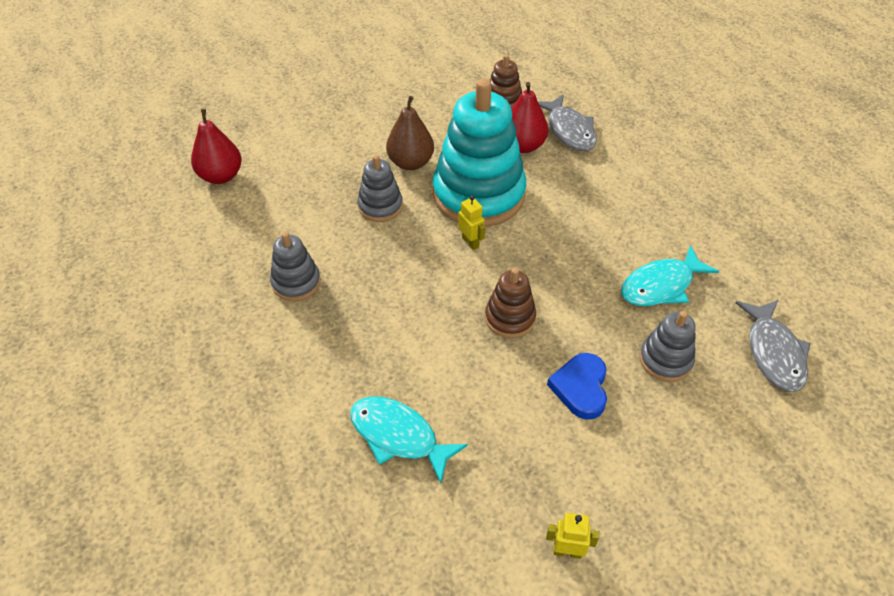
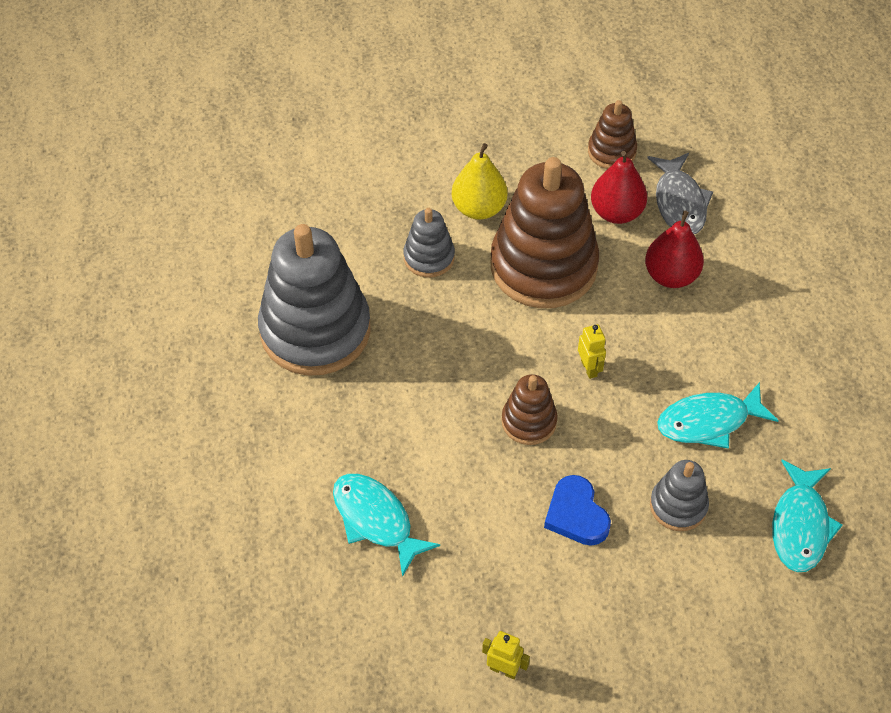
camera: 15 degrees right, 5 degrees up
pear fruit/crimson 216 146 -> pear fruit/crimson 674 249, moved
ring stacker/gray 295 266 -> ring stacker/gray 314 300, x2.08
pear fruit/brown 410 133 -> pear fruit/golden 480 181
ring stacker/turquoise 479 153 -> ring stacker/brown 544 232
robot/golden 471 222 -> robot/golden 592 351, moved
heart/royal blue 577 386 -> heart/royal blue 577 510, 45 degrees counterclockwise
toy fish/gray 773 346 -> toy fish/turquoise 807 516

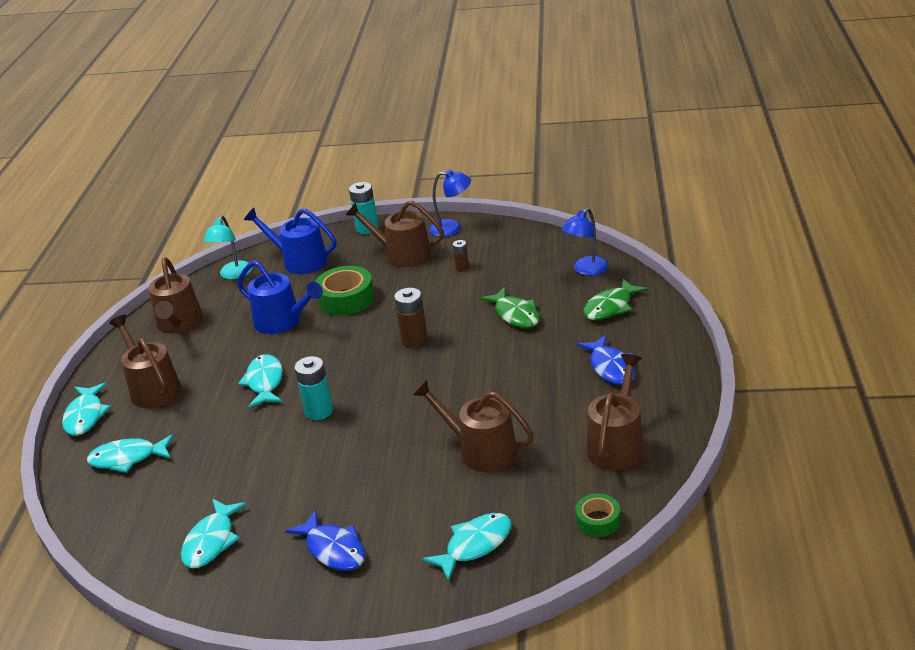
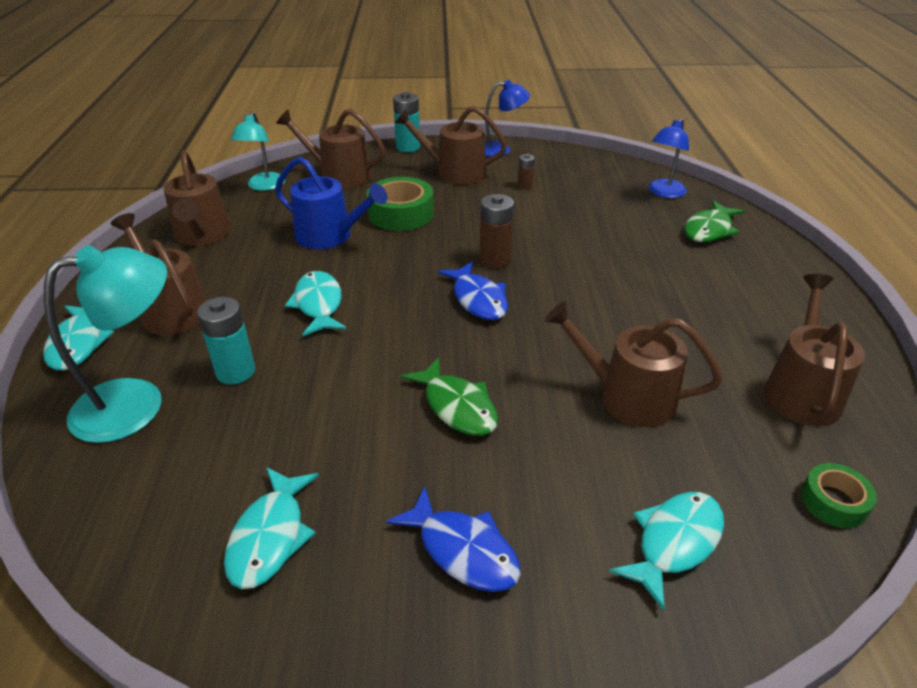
camera: 10 degrees left, 5 degrees up
toy fish/turquoise 130 453 -> desk lamp/turquoise 105 344
sprinkling can/royal blue 290 241 -> sprinkling can/brown 331 148
battery/turquoise 313 388 -> battery/turquoise 226 340, moved
toy fish/green 510 307 -> toy fish/green 449 396, moved
toy fish/royal blue 606 360 -> toy fish/royal blue 473 291, moved

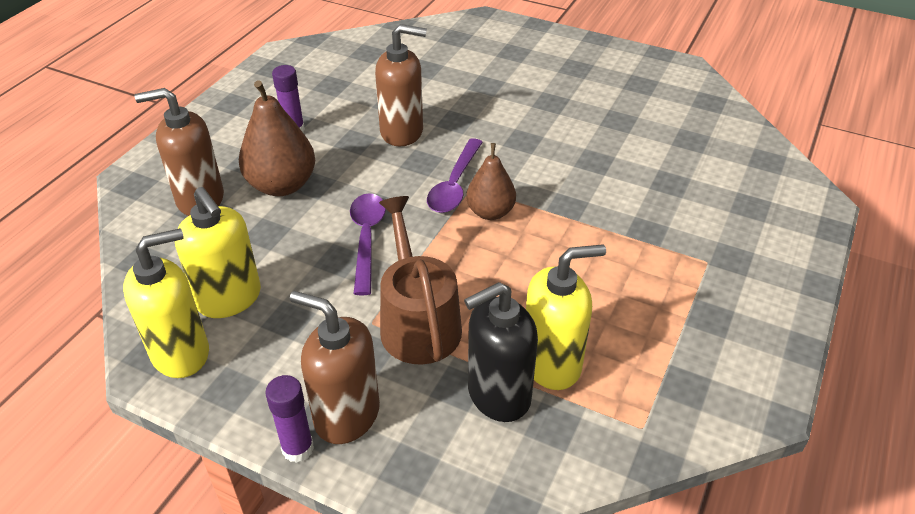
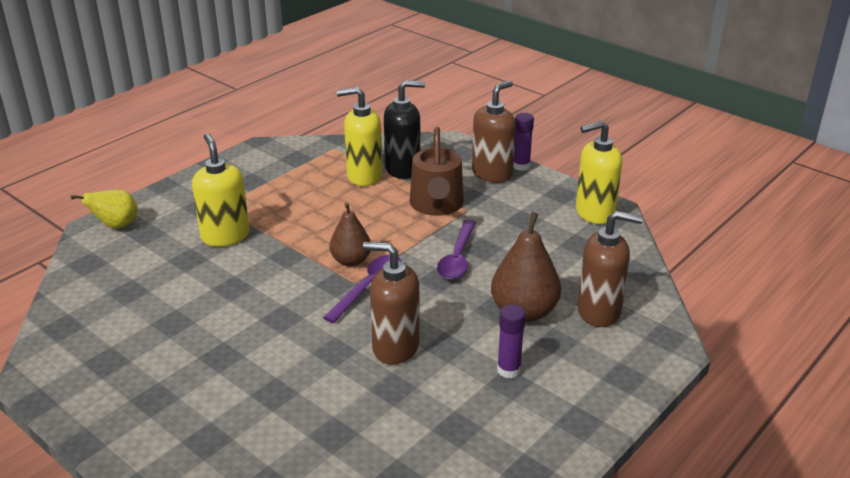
camera: 165 degrees left, 10 degrees down
pump bottle/golden 218 252 -> pump bottle/golden 221 189, moved
pump bottle/brown 335 367 -> pump bottle/brown 494 131, 90 degrees counterclockwise
none -> pear fruit/golden 104 209

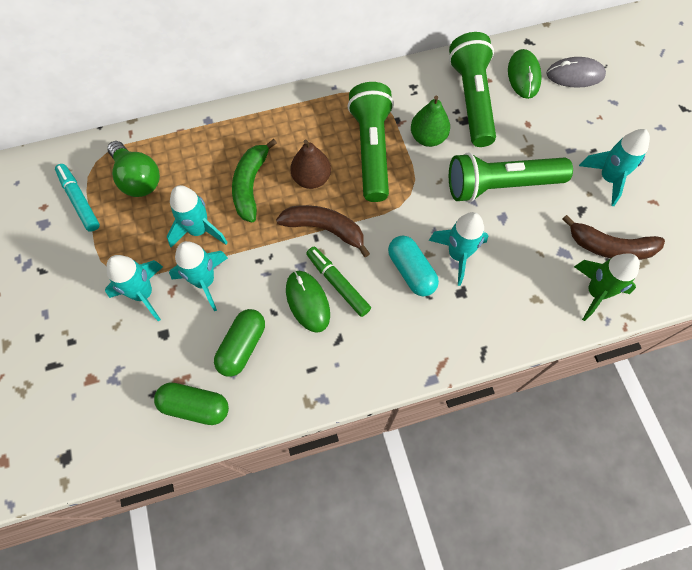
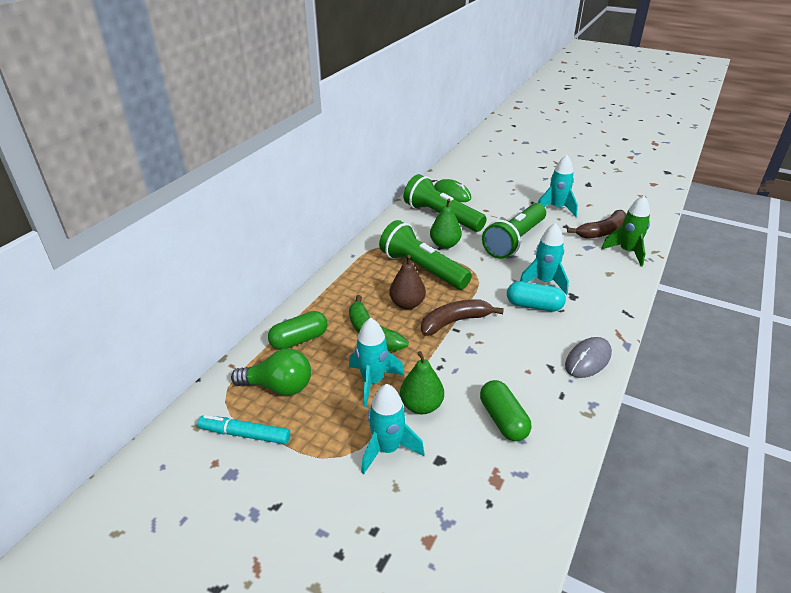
camera: 45 degrees left, 30 degrees down
capsule/green 191 403 -> capsule/green 297 330, moved
rocket/turquoise 198 276 -> pear fruit/green 422 382
PC mouse/green 308 302 -> none
marker pen/green 338 282 -> none
PC mouse/gray 576 72 -> PC mouse/gray 588 357, moved

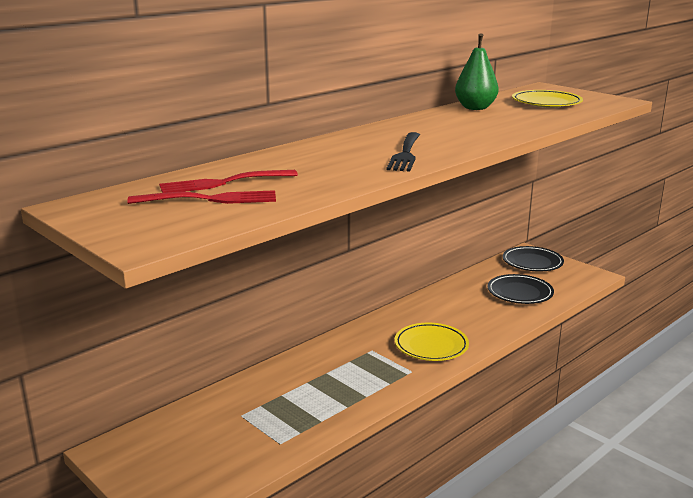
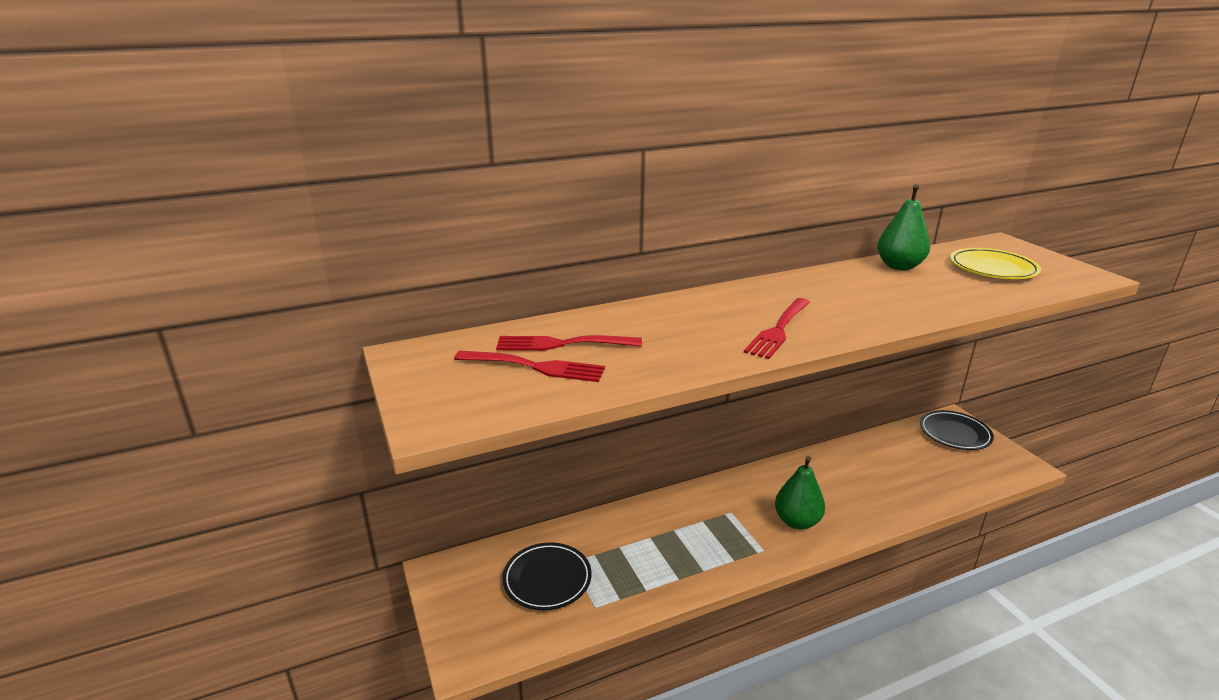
camera: 20 degrees right, 5 degrees up
dinner fork/jet-black 403 152 -> dinner fork/crimson 777 328
plate/golden 432 342 -> pear fruit/green 800 492
plate/jet-black 520 289 -> plate/jet-black 547 576, moved

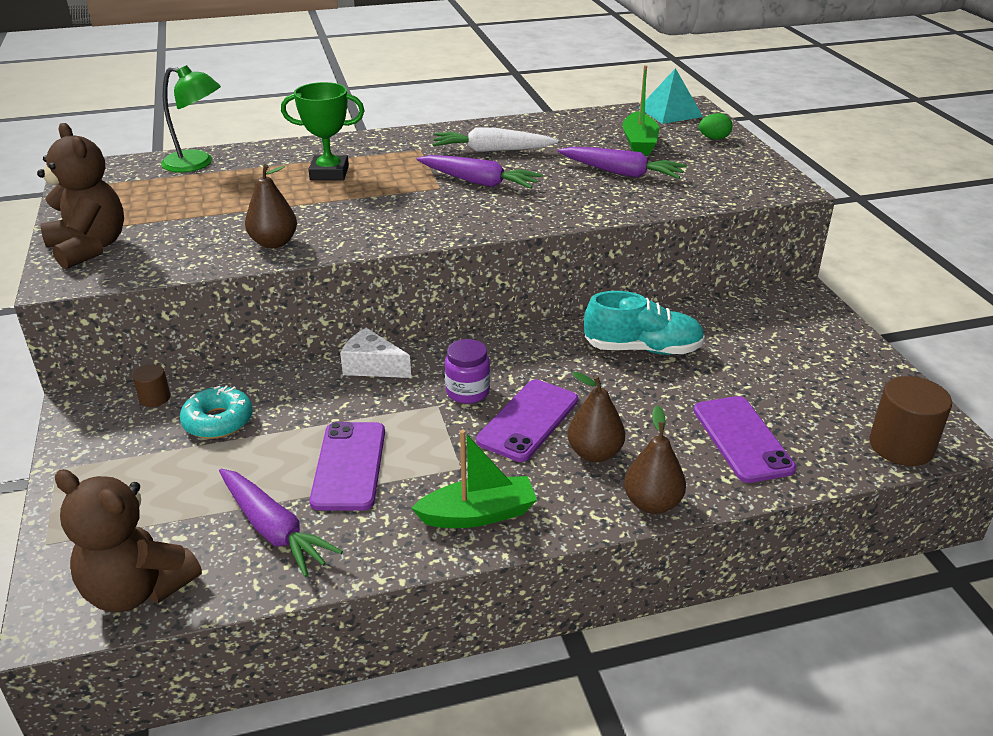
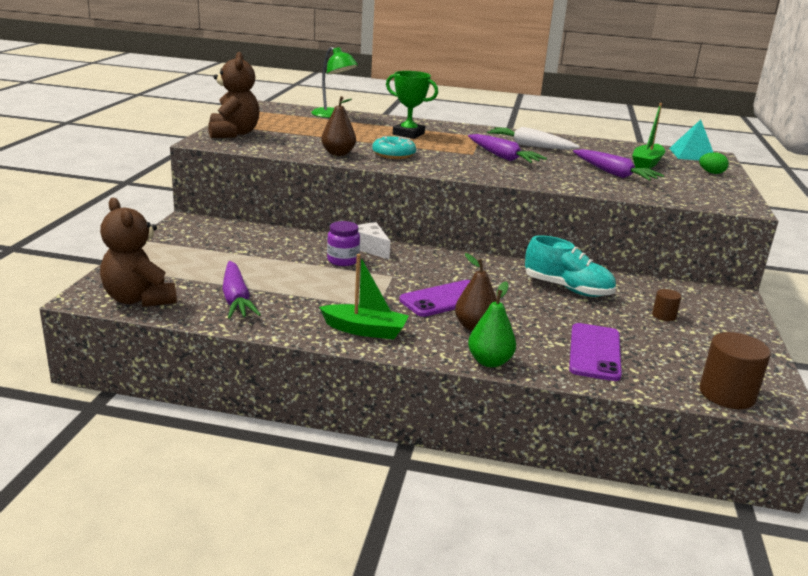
camera: 25 degrees right, 10 degrees down
solid cylinder/brown 151 385 -> solid cylinder/brown 666 305, moved
doughnut/turquoise 216 412 -> doughnut/turquoise 394 147, moved
smartphone/violet 347 466 -> none
jar/violet 467 371 -> jar/violet 343 243, moved
pear fruit/brown 655 460 -> pear fruit/green 492 324

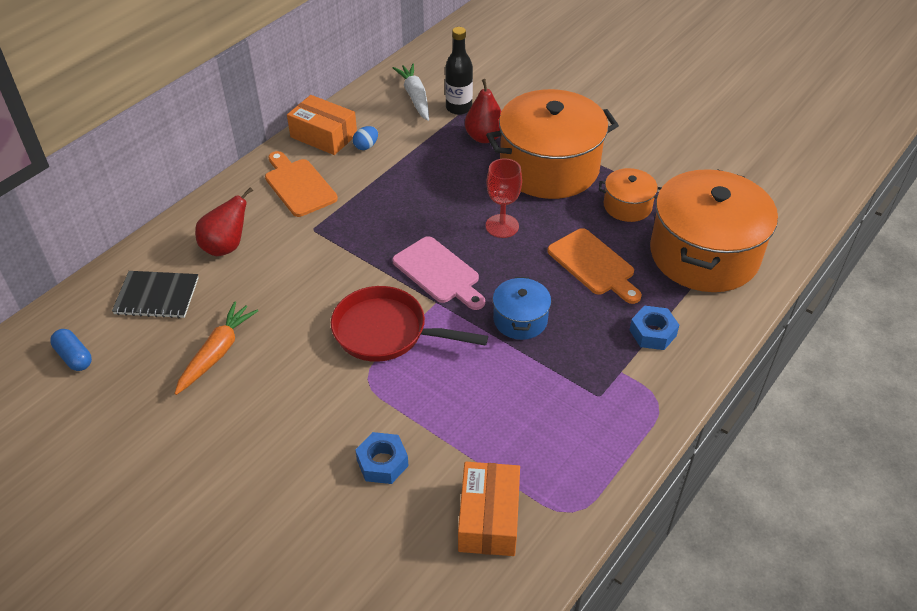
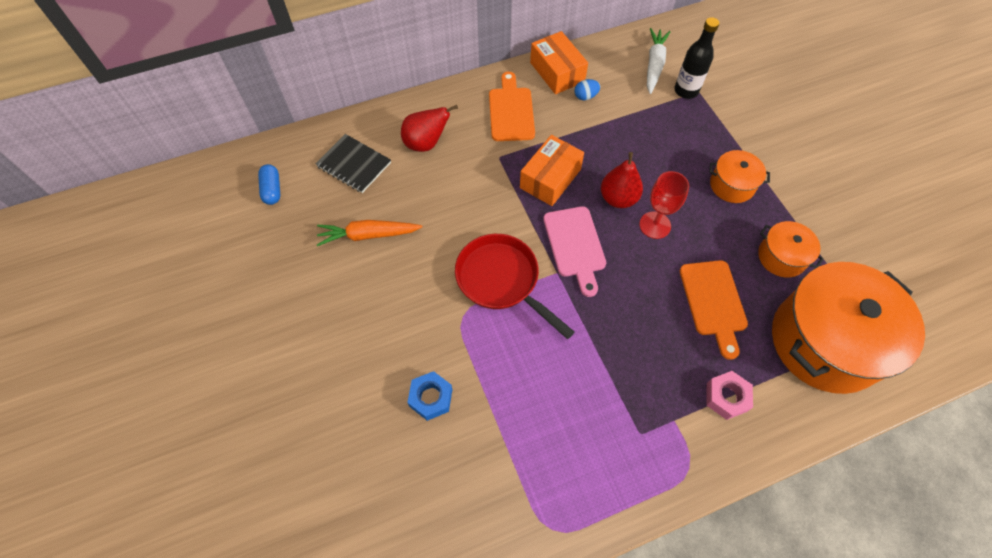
camera: 30 degrees right, 15 degrees up
root vegetable/orange 216 348 -> root vegetable/orange 369 233, 150 degrees counterclockwise
parcel/orange 489 509 -> parcel/orange 552 170, moved
pear fruit/crimson 483 111 -> pear fruit/crimson 622 180, moved
stockpot/orange 552 144 -> stockpot/orange 739 176, x0.47
stockpot/royal blue 522 308 -> none
hexagon nut/royal blue 654 328 -> hexagon nut/pink 729 395

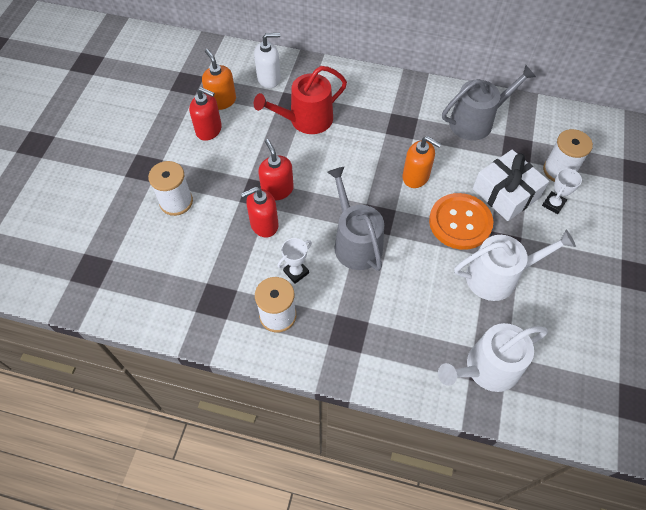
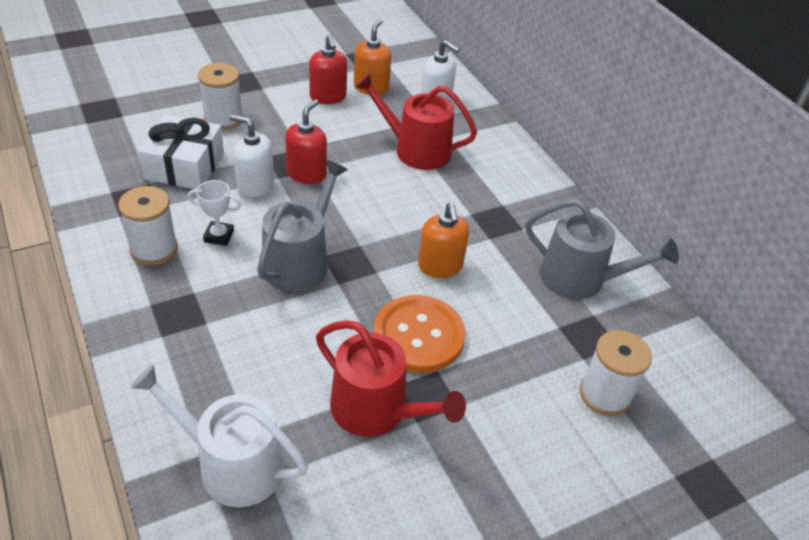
camera: 45 degrees right, 15 degrees down
pump bottle/crimson 260 212 -> pump bottle/snow-white 252 156
sprinkling can/snow-white 515 265 -> sprinkling can/crimson 391 378
gift/snow-white 511 185 -> gift/snow-white 181 151, moved
trophy/snow-white 562 191 -> none

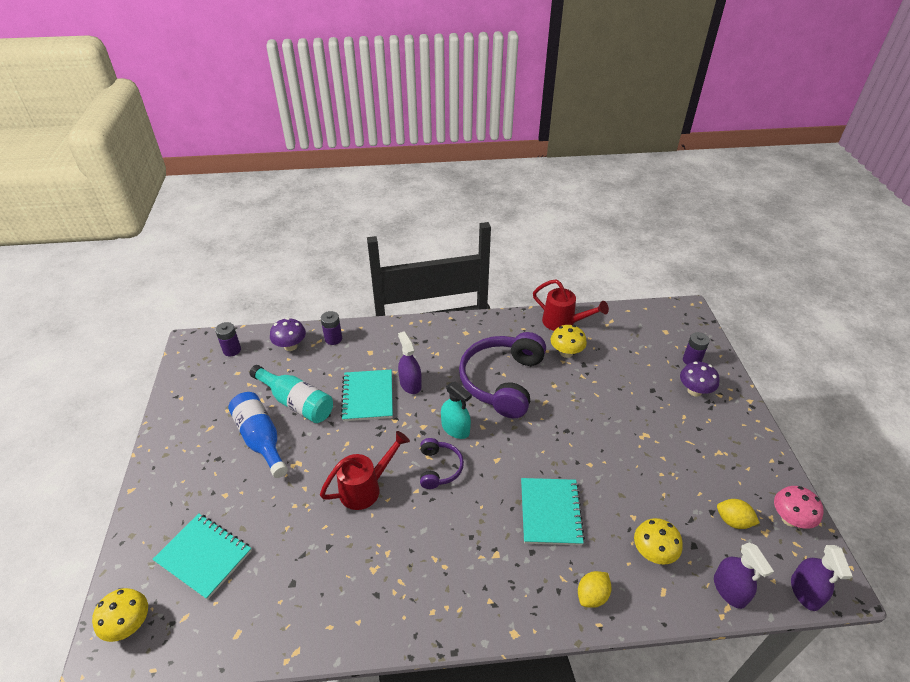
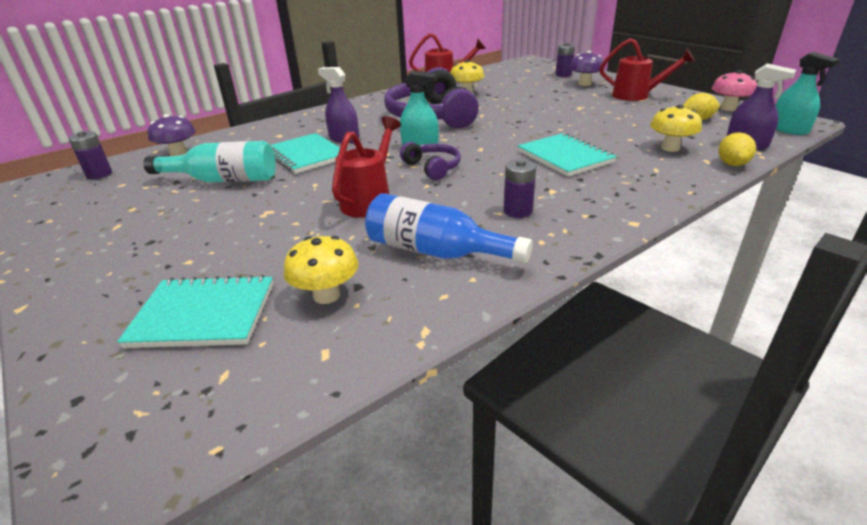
camera: 30 degrees left, 10 degrees down
fungus/golden 120 615 -> fungus/golden 321 270, moved
bottle/royal blue 258 435 -> bottle/royal blue 449 228, moved
battery/violet 331 328 -> battery/violet 519 188, moved
lemon/golden 595 589 -> lemon/golden 737 149, moved
sprayer/violet 821 578 -> sprayer/turquoise 808 93
none -> sprinkling can/crimson 647 69

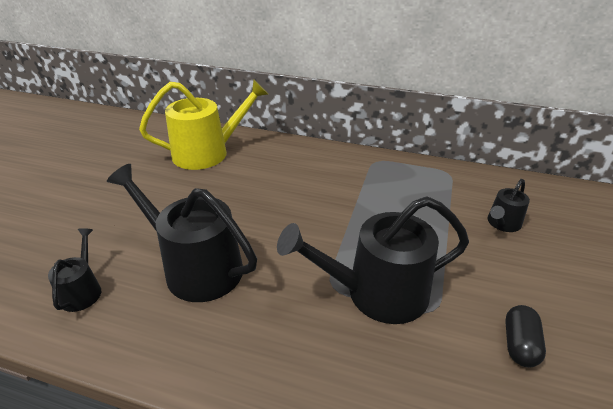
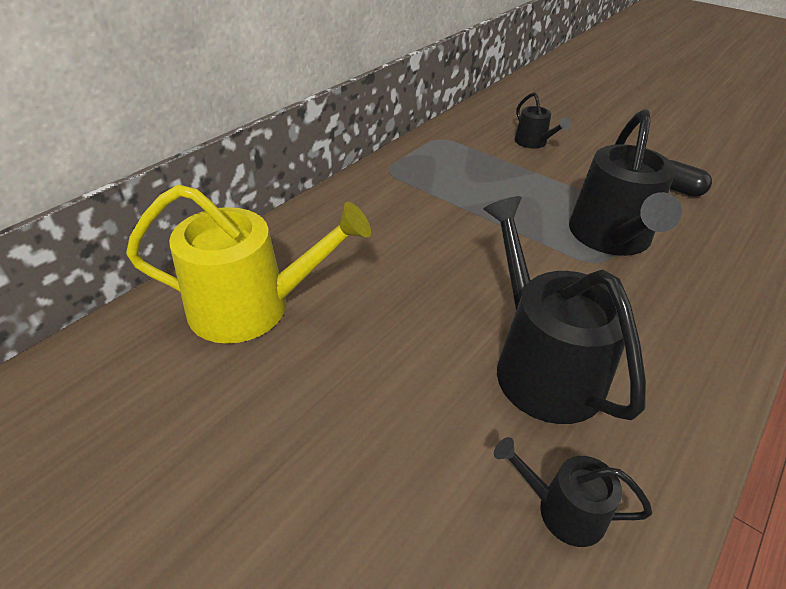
camera: 70 degrees left, 5 degrees up
sprinkling can/jet-black 182 233 -> sprinkling can/jet-black 564 310, 105 degrees clockwise
sprinkling can/golden 204 125 -> sprinkling can/golden 248 264, 90 degrees clockwise

